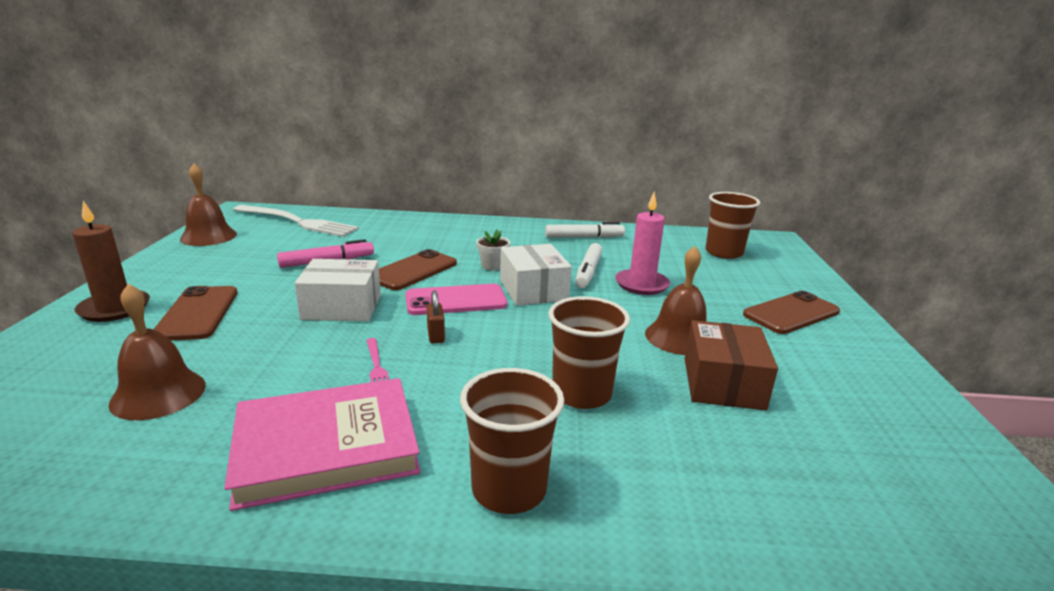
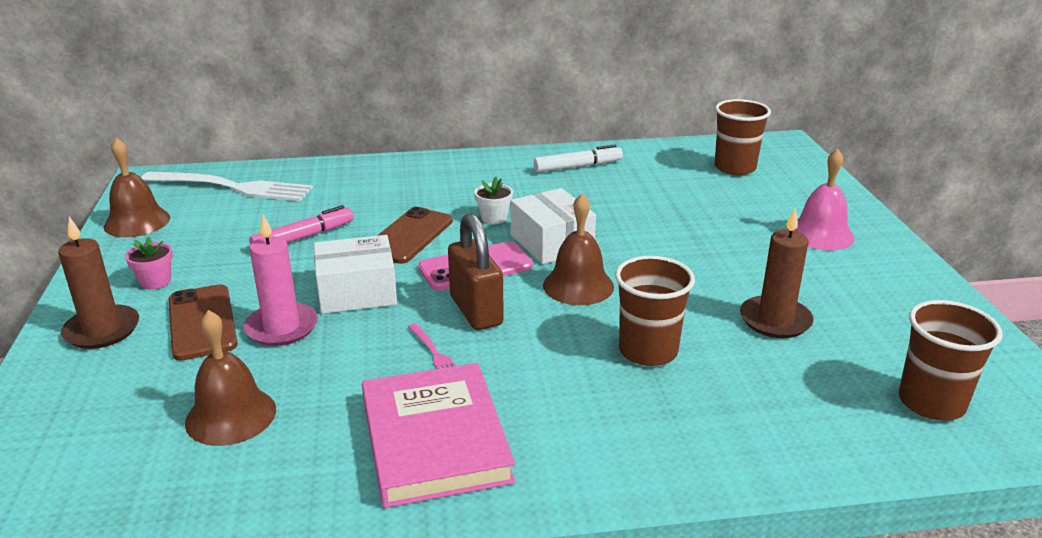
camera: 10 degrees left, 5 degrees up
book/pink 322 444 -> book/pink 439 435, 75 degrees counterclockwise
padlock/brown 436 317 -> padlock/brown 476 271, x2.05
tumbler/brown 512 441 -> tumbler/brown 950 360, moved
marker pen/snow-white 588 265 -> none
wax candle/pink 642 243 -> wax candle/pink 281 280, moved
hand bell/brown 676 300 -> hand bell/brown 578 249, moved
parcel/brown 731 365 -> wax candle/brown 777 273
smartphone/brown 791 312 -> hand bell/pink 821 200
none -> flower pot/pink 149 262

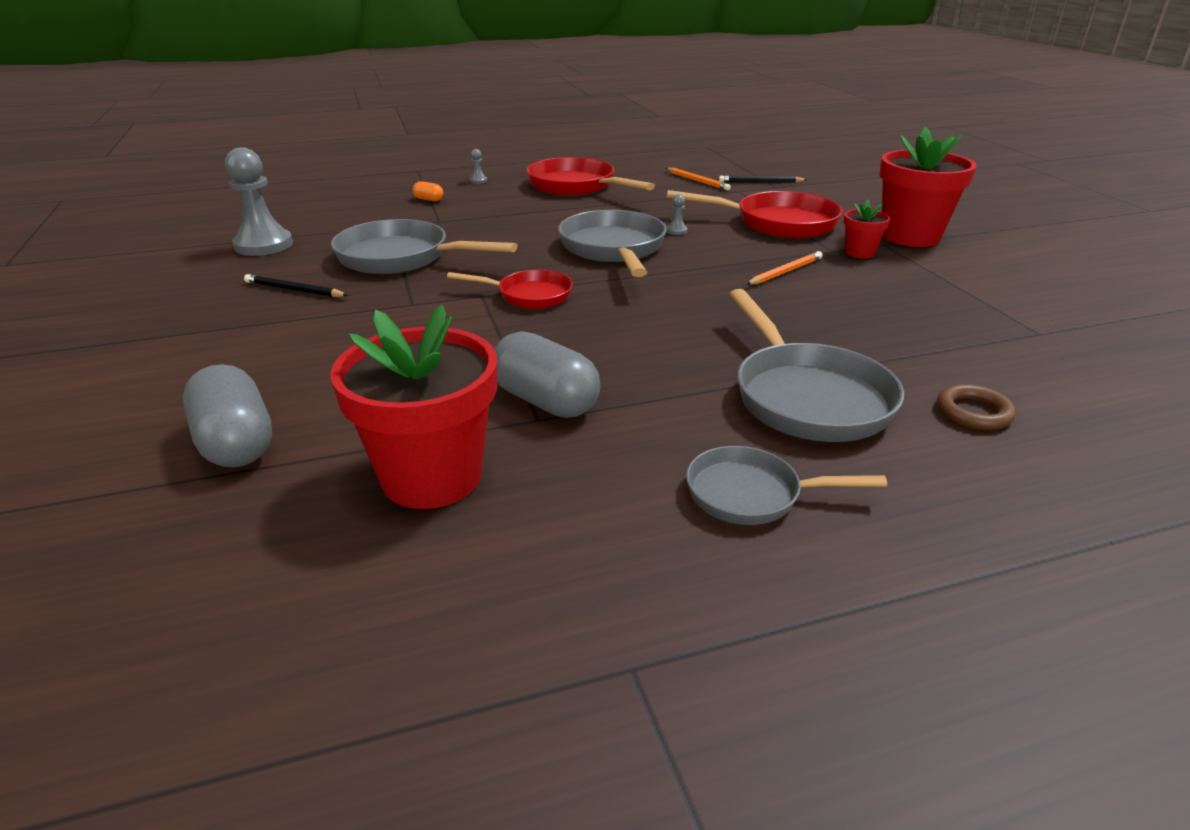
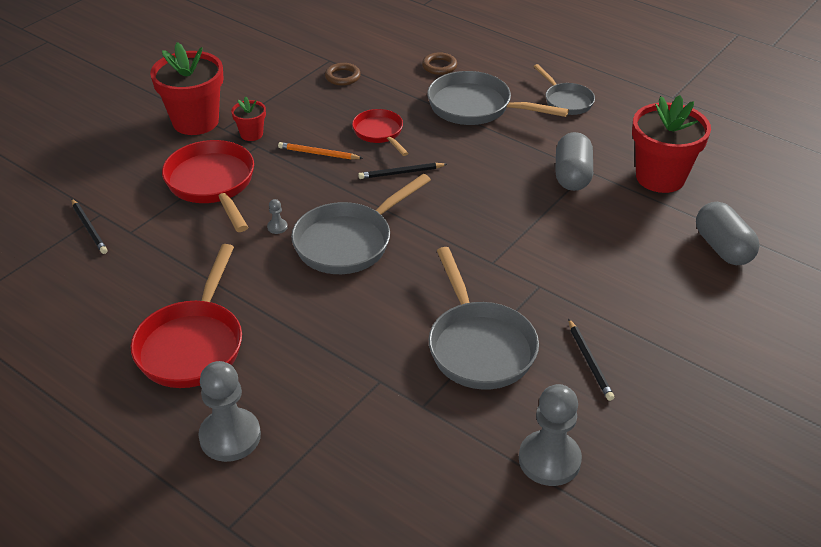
camera: 125 degrees left, 10 degrees up
capsule/gray 227 416 -> capsule/gray 728 233, 45 degrees counterclockwise
capsule/orange 428 191 -> none
frying pan/crimson 510 289 -> frying pan/crimson 380 132, moved
chess pawn/gray 478 166 -> chess pawn/gray 229 411, x2.45
wooden pencil/orange 698 179 -> none
frying pan/gray 816 365 -> frying pan/gray 498 98, 105 degrees counterclockwise
none -> hoop/brown 343 74
none -> wooden pencil/jet-black 402 171

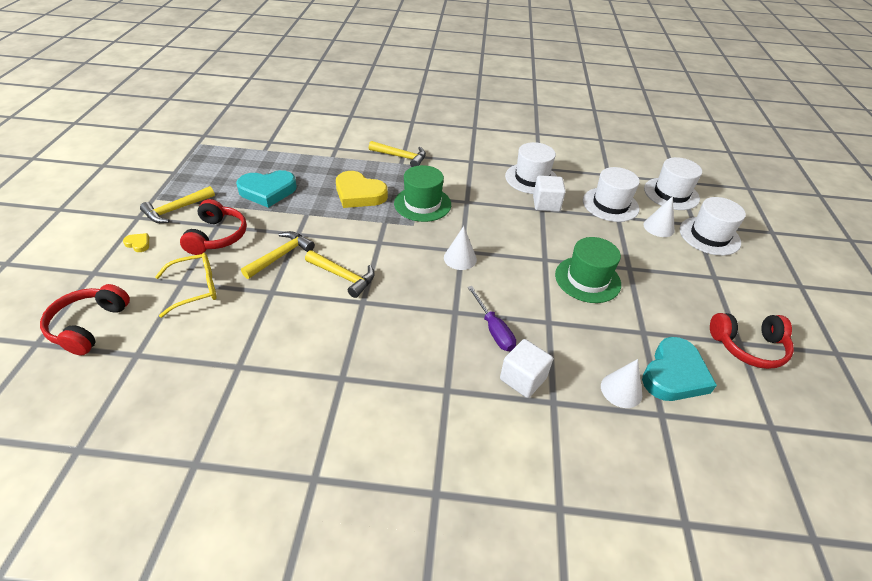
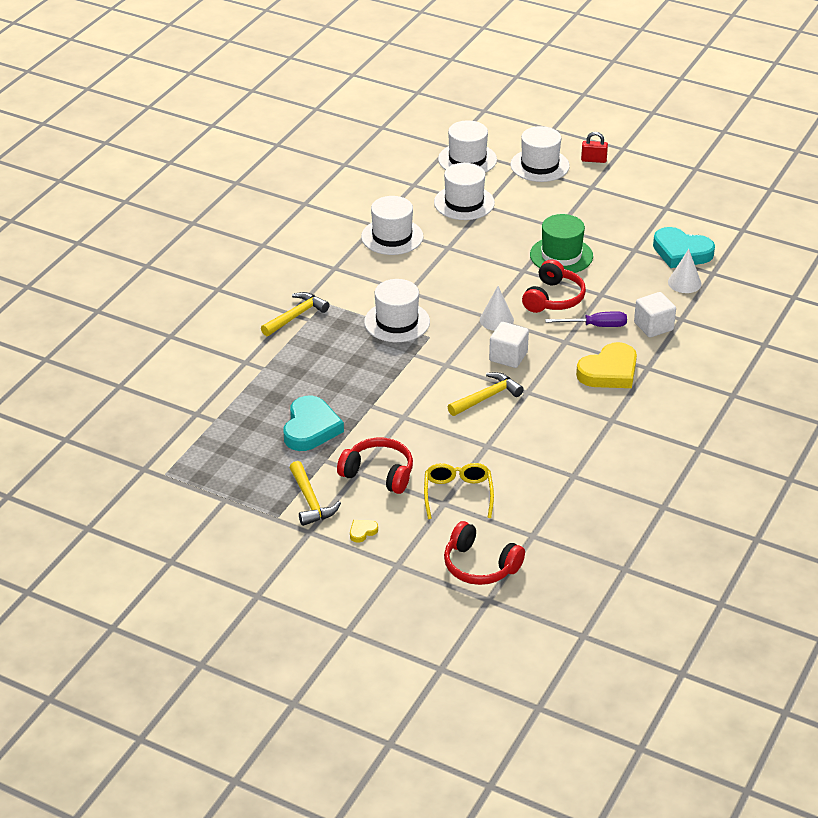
camera: 65 degrees left, 5 degrees down
hammer/golden 278 255 -> none
heart/golden 362 189 -> heart/golden 606 365, moved
hat/green 422 193 -> hat/snow-white 397 310
solid cube/snow-white 549 193 -> solid cube/snow-white 509 345, moved
heart/turquoise 679 369 -> heart/turquoise 684 247, 150 degrees clockwise
cone shape/snow-white 659 216 -> none
headset/crimson 752 341 -> headset/crimson 554 286, moved
none -> padlock/crimson 594 147

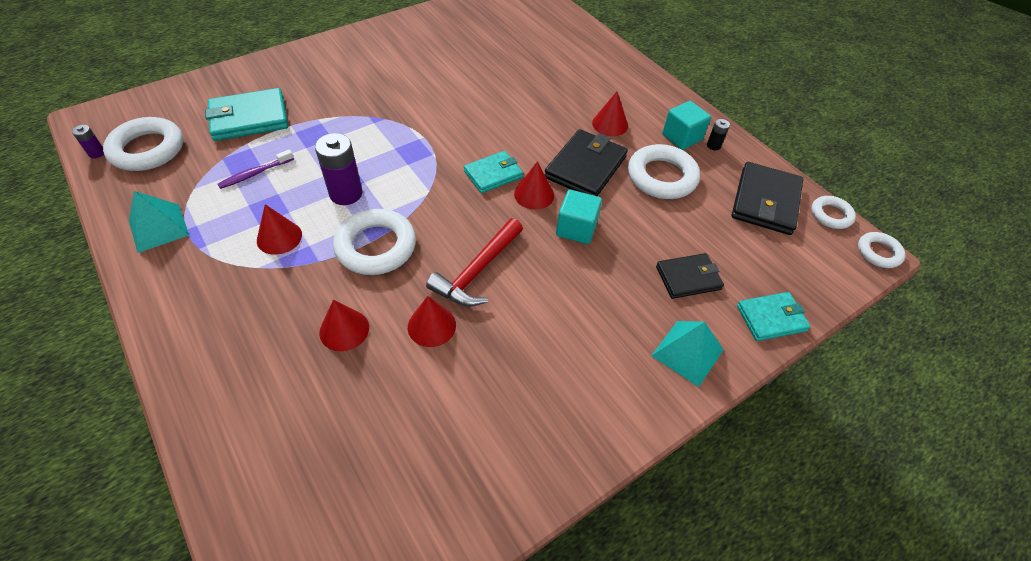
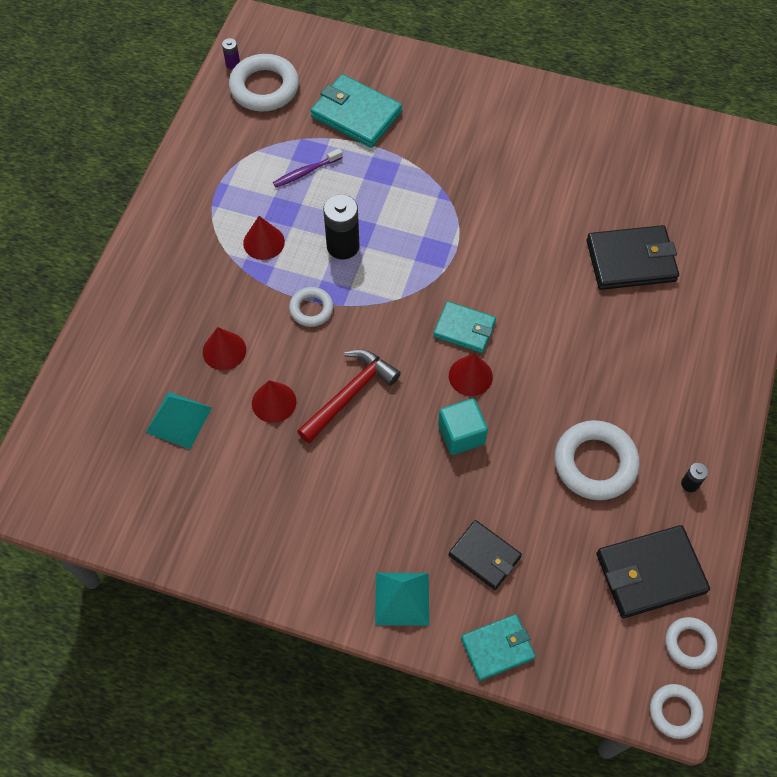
camera: 55 degrees right, 10 degrees up
pyramid/turquoise 159 222 -> pyramid/turquoise 179 420, moved
tooth brush/violet 255 169 -> tooth brush/violet 308 167, 45 degrees counterclockwise
battery/violet 338 169 -> battery/jet-black 341 227
hoop/snow-white 374 242 -> hoop/snow-white 311 307, x0.57
hammer/crimson 474 262 -> hammer/crimson 349 396, 135 degrees clockwise
wallet/jet-black 586 162 -> wallet/jet-black 632 257, moved
cone shape/crimson 610 113 -> none
solid cube/turquoise 686 125 -> none
wallet/turquoise 774 316 -> wallet/turquoise 498 647, 60 degrees counterclockwise

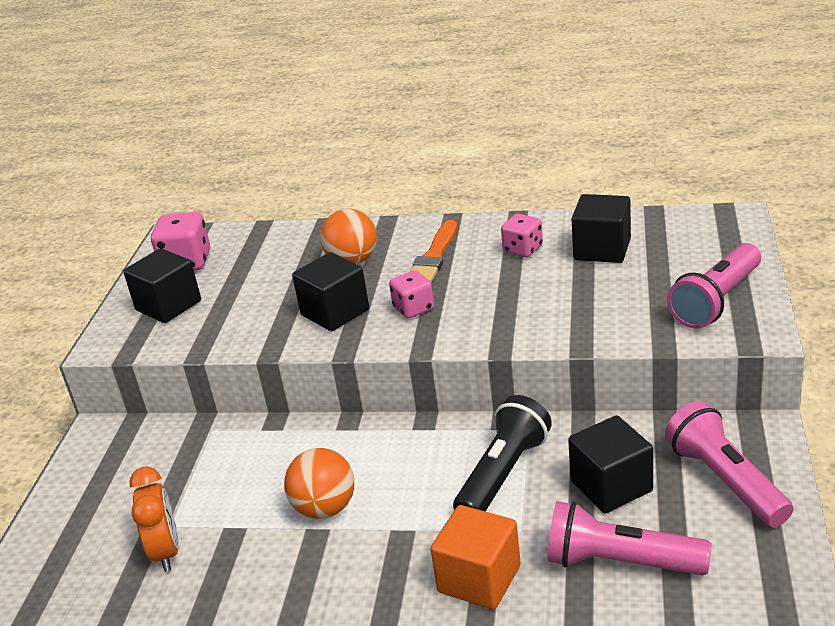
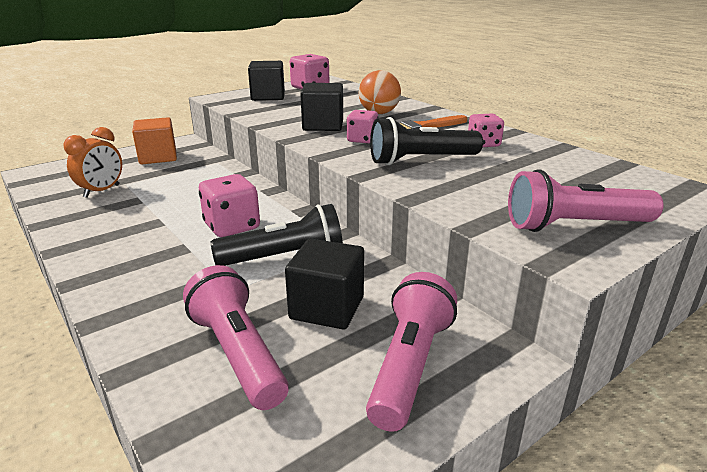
camera: 40 degrees right, 5 degrees down
play ball/orange 319 483 -> none
solid cube/orange 476 557 -> solid cube/orange 154 140, moved
solid cube/jet-black 601 228 -> none
none -> game die/pink 229 205
none -> pocket torch/jet-black 426 141

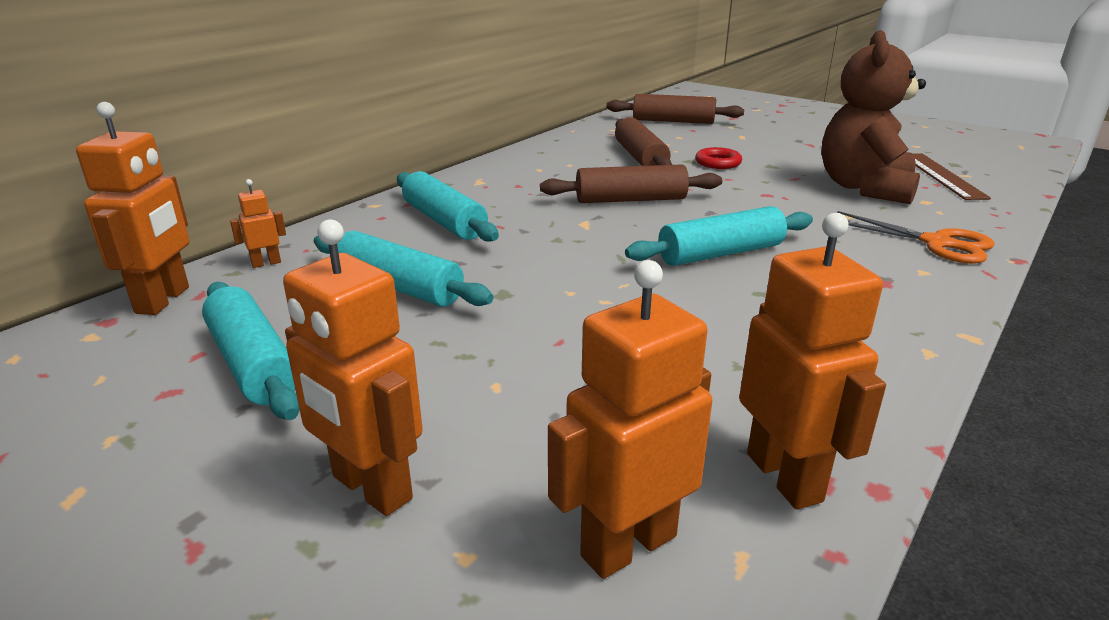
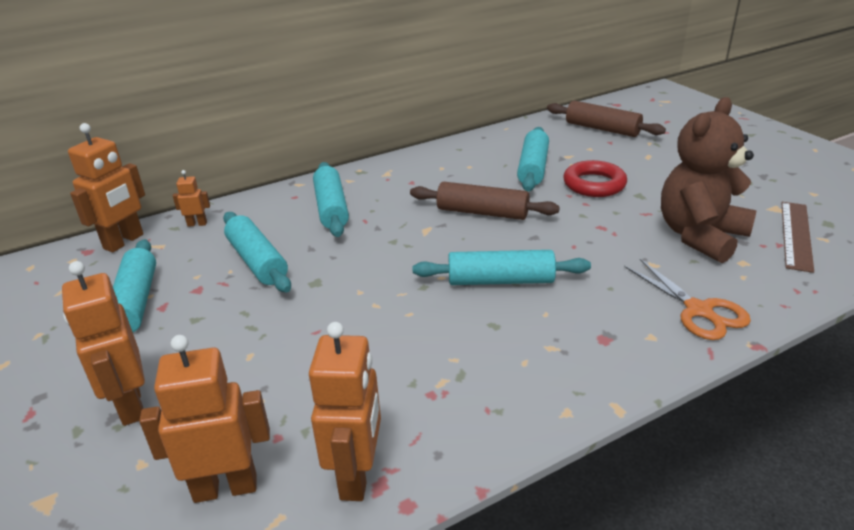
camera: 25 degrees right, 5 degrees up
pastry roller/brown 643 141 -> pastry roller/turquoise 533 159
hoop/crimson 718 158 -> hoop/crimson 595 178, x1.52

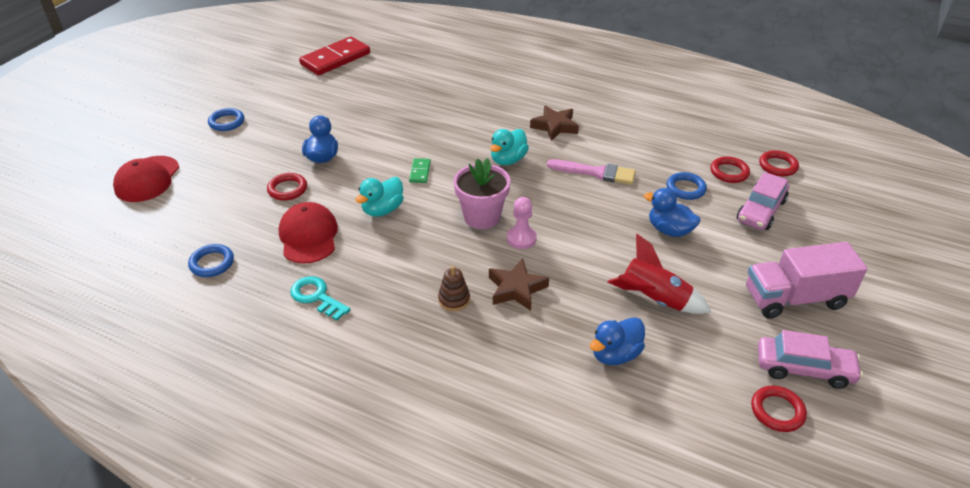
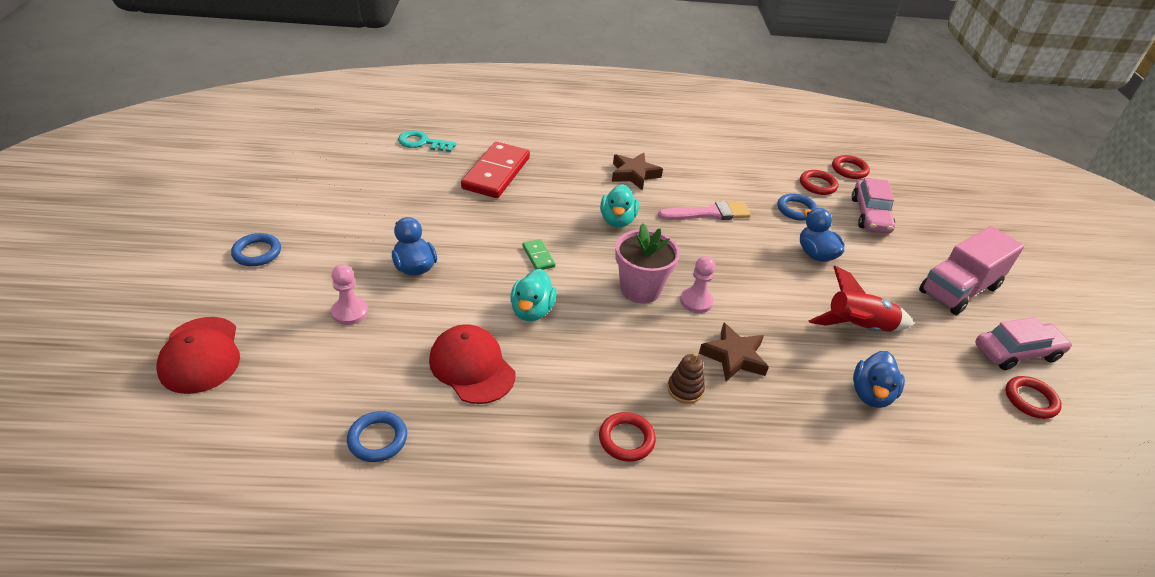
camera: 30 degrees left, 0 degrees up
hoop/crimson 287 186 -> hoop/crimson 627 437, moved
key/turquoise 320 298 -> key/turquoise 427 141, moved
domino tile/crimson 334 56 -> domino tile/crimson 495 170, moved
toy duck/royal blue 672 212 -> toy duck/royal blue 822 235, 60 degrees clockwise
none -> chess pawn/pink 349 294

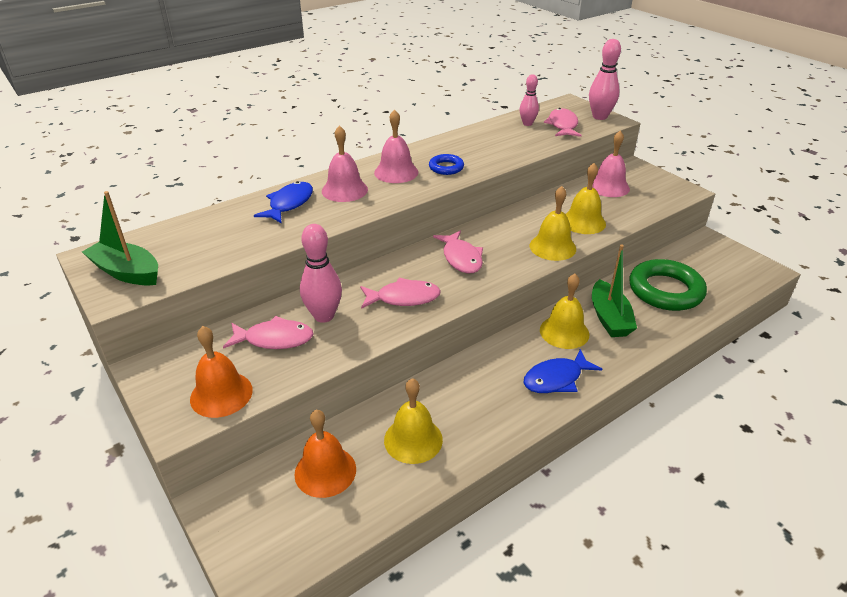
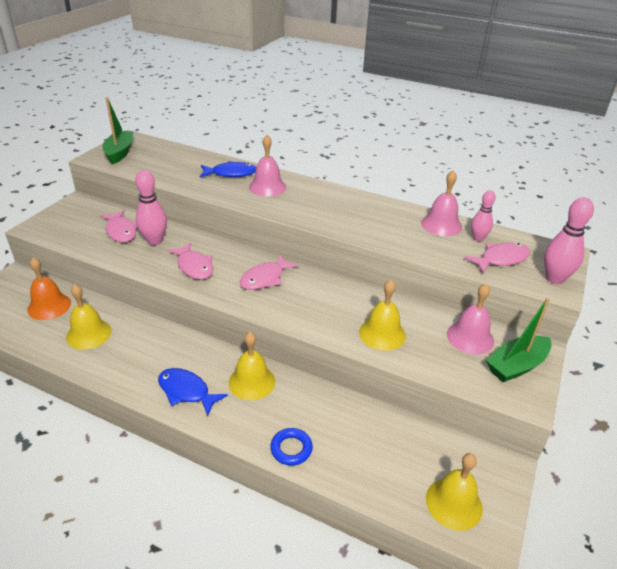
camera: 60 degrees right, 0 degrees up
hand bell/orange 221 372 -> none
hand bell/pink 396 146 -> hand bell/pink 441 203, moved
hoop/royal blue 446 164 -> hoop/royal blue 291 447, moved
hand bell/golden 552 223 -> hand bell/golden 454 492, moved
toy boat/green 614 291 -> toy boat/green 519 340, moved
hoop/green 668 285 -> none

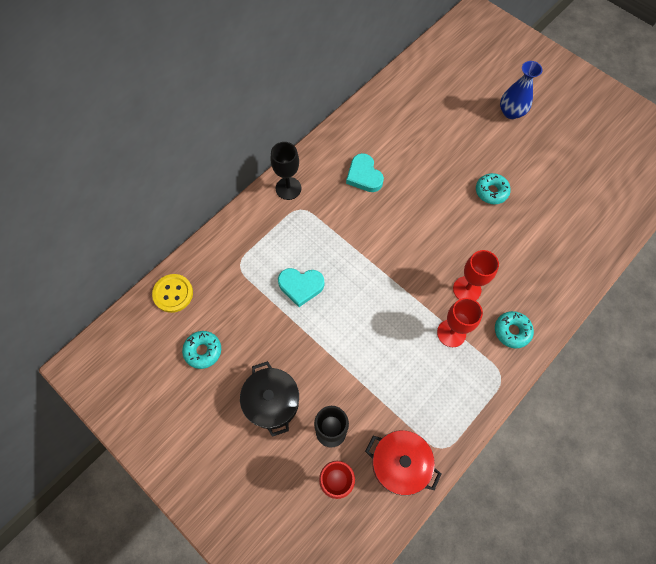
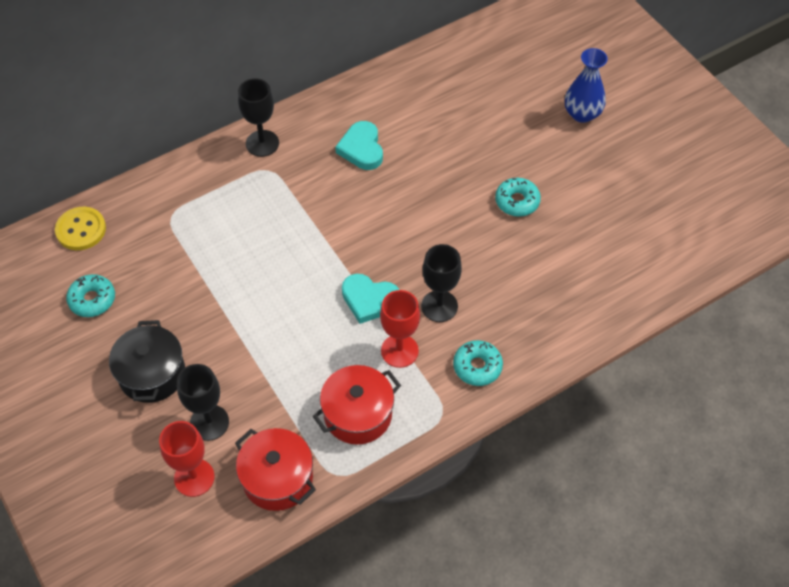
camera: 15 degrees right, 10 degrees down
heart/turquoise 301 287 -> heart/turquoise 371 299, moved
wine glass/crimson 476 275 -> wine glass/jet-black 441 283
none -> stockpot/crimson 357 405

